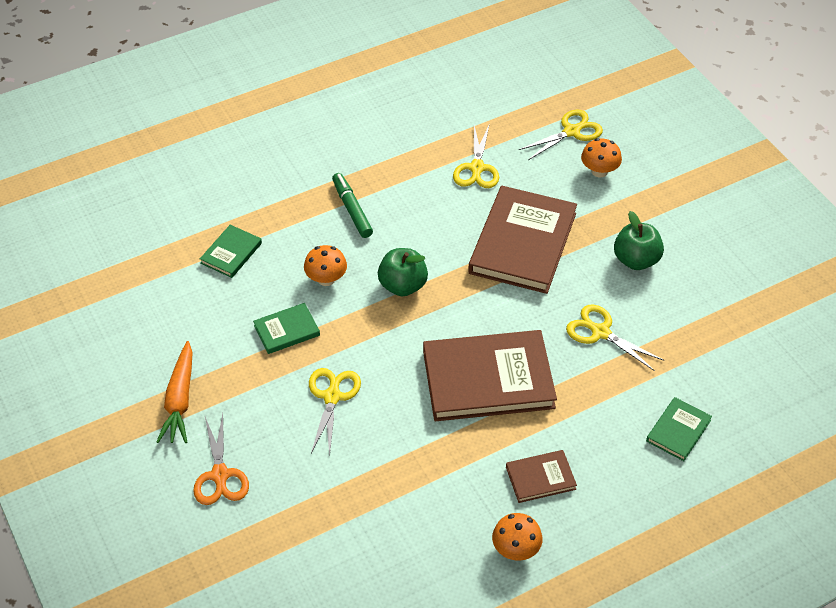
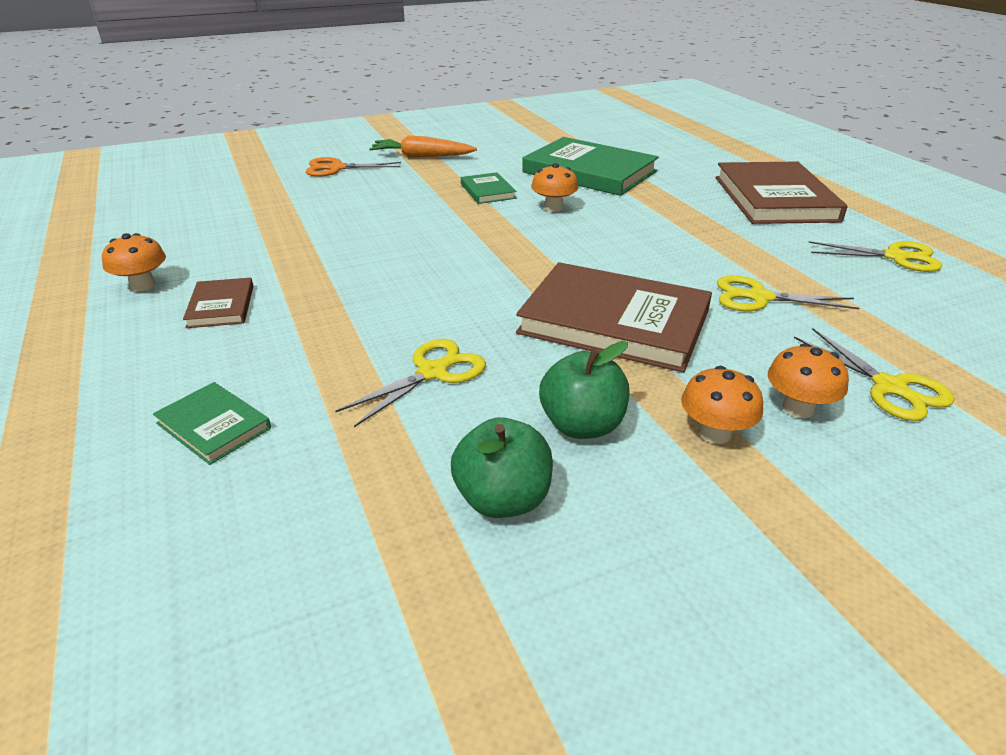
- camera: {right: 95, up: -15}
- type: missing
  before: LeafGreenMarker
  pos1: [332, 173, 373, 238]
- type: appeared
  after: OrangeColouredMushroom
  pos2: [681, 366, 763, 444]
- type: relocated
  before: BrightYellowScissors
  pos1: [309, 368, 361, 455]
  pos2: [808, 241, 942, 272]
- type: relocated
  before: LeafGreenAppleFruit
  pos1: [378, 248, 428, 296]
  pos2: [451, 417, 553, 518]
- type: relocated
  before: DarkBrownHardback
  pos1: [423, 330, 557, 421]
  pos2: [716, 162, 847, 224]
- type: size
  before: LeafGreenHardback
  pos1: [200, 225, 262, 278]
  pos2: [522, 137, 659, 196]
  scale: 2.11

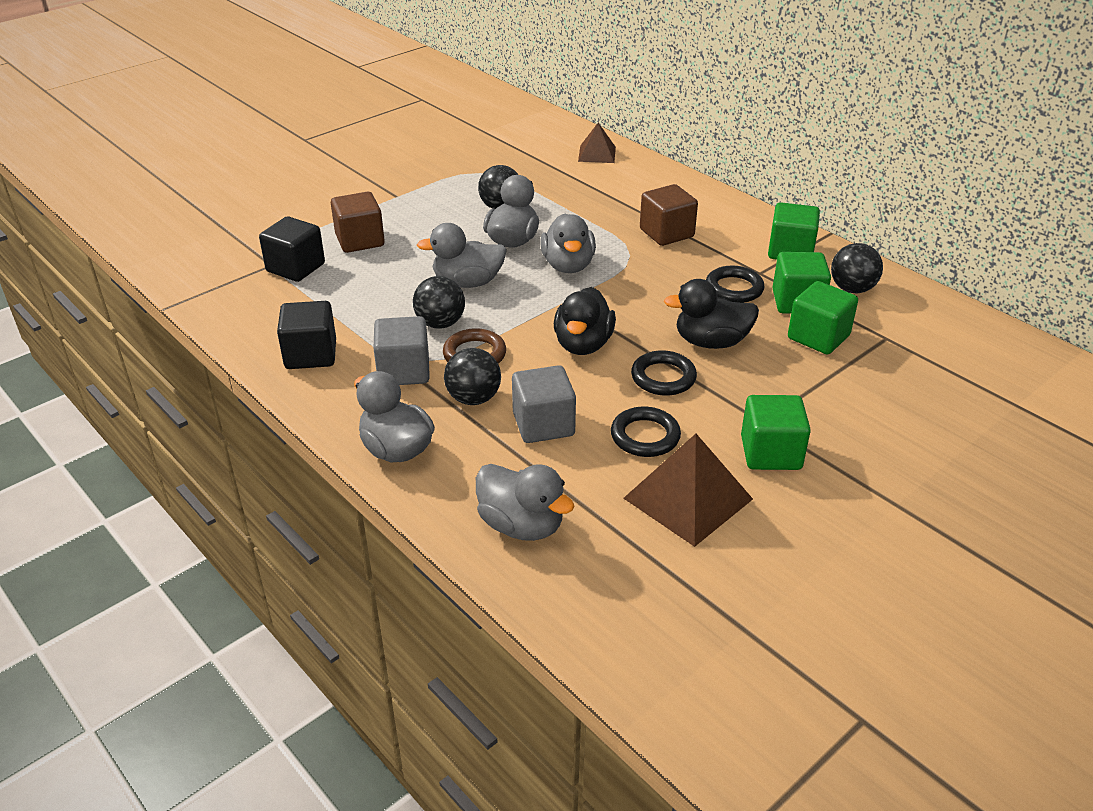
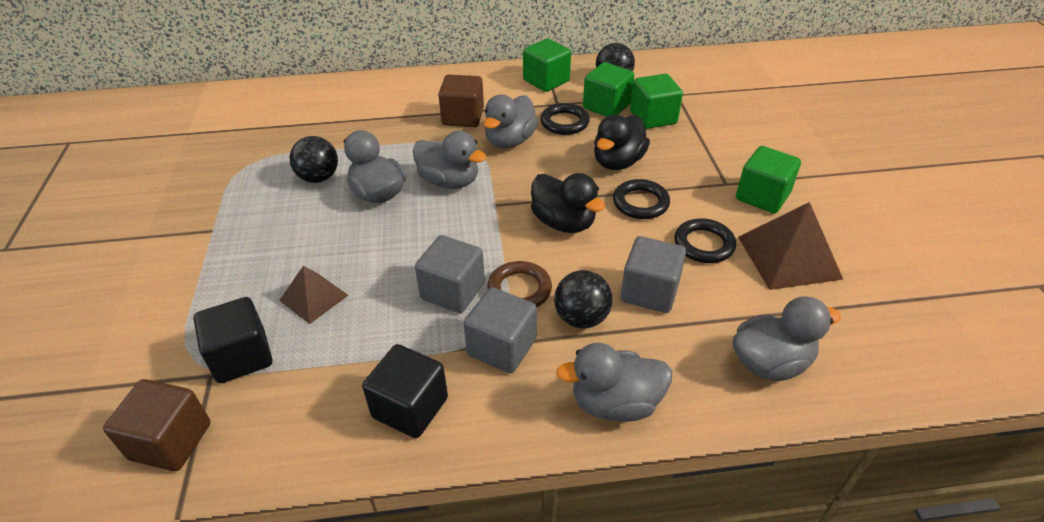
- camera: {right: -55, up: 5}
- type: relocated
  before: DarkBrownCube
  pos1: [331, 192, 385, 253]
  pos2: [103, 379, 210, 471]
- type: relocated
  before: AshGreyDuck
  pos1: [417, 223, 507, 288]
  pos2: [483, 95, 538, 148]
- type: relocated
  before: DarkBrownSolidPyramid
  pos1: [578, 123, 616, 163]
  pos2: [279, 266, 348, 324]
- type: exchanged
  before: JetBlackBall
  after: AshGreyCube
  pos1: [413, 276, 465, 328]
  pos2: [415, 235, 485, 313]

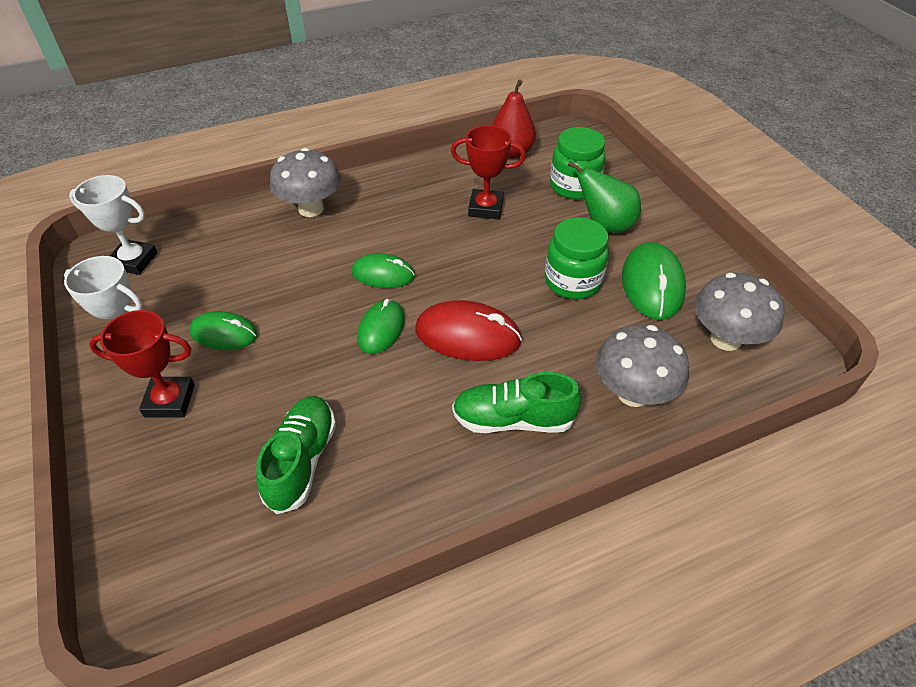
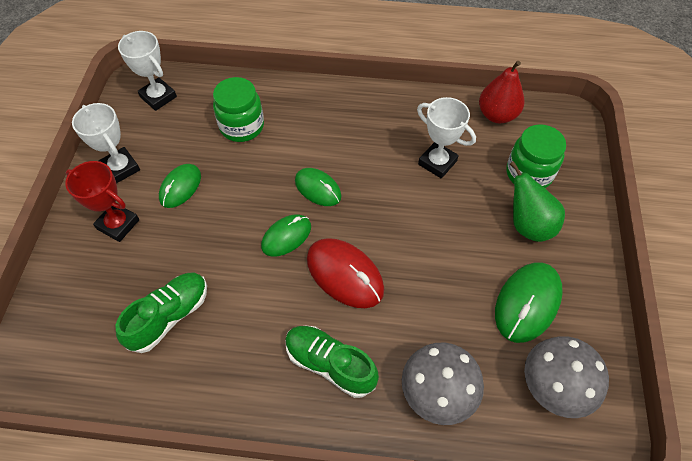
- camera: {right: 30, up: 10}
- type: missing
  before: AshGreyMushroom
  pos1: [270, 148, 341, 217]
- type: relocated
  before: LeafGreenJamJar
  pos1: [545, 217, 609, 299]
  pos2: [213, 77, 264, 142]
- type: colour
  before: CrimsonPrizeCup
  after: WhitePrizeCup
  pos1: [451, 125, 526, 219]
  pos2: [417, 97, 476, 179]
- type: spun
  before: LeafGreenComputerMouse
  pos1: [189, 311, 258, 350]
  pos2: [159, 164, 201, 208]
  turn: 75

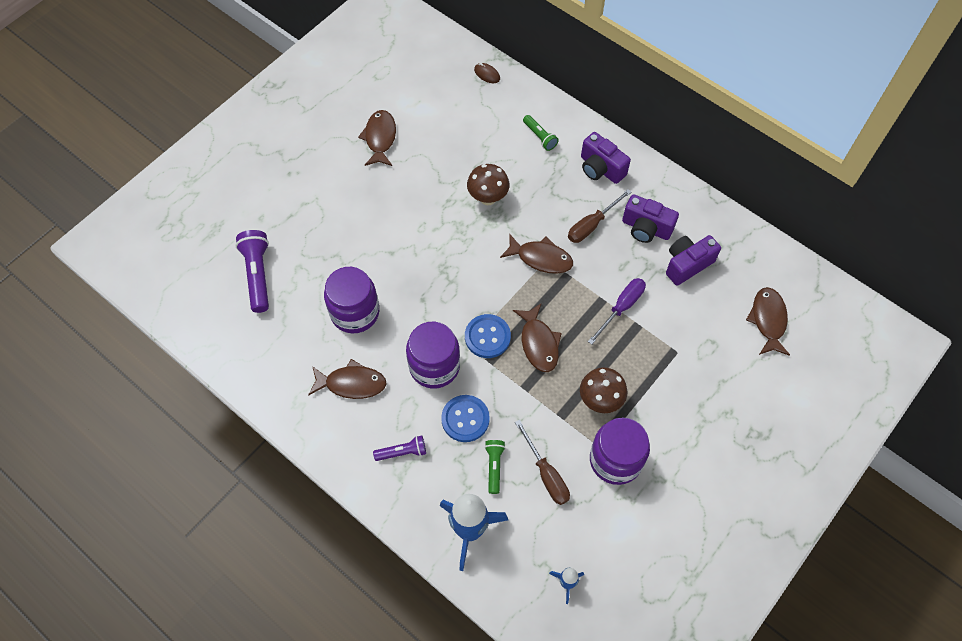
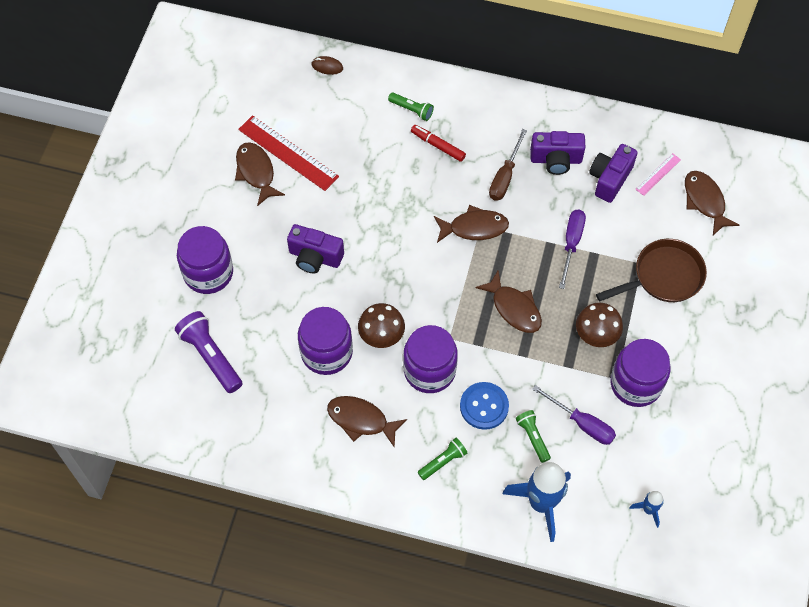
- camera: {right: -25, up: 0}
- type: missing
  before: CobaltSewingButton
  pos1: [465, 314, 511, 358]
- type: appeared
  after: PurpleJamJar
  pos2: [177, 226, 233, 294]
- type: appeared
  after: CrimsonStraightedge
  pos2: [238, 115, 339, 191]
- type: appeared
  after: CrimsonMarker
  pos2: [411, 125, 466, 162]
- type: appeared
  after: DarkBrownFryingPan
  pos2: [596, 239, 707, 302]
- type: appeared
  after: RosePinkStraightedge
  pos2: [635, 153, 681, 196]
- type: relocated
  before: DarkBrownMushroom
  pos1: [467, 164, 510, 205]
  pos2: [358, 303, 405, 348]
- type: relocated
  before: PurplePhotoCamera
  pos1: [581, 132, 631, 184]
  pos2: [287, 224, 344, 273]
- type: colour
  before: PurplePocketTorch
  after: LeafGreenPocketTorch
  pos1: [373, 436, 426, 461]
  pos2: [418, 438, 467, 480]
- type: colour
  before: DarkBrownScrewdriver
  after: PurpleScrewdriver
  pos1: [515, 420, 570, 505]
  pos2: [532, 385, 616, 445]
- type: spun
  before: DarkBrownFish
  pos1: [308, 359, 387, 399]
  pos2: [327, 396, 407, 448]
  turn: -135

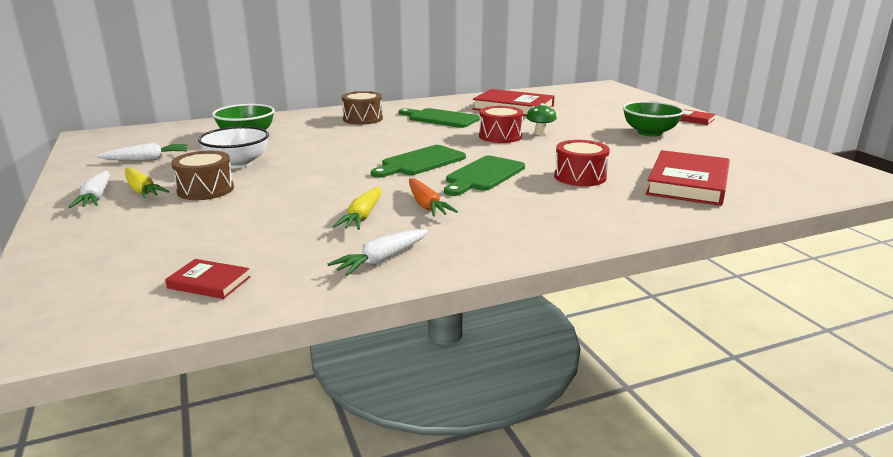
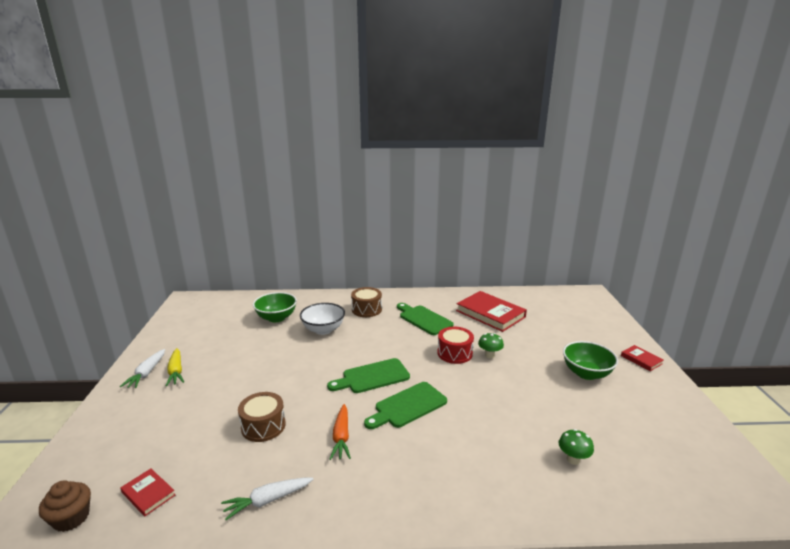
- camera: {right: 20, up: 0}
- type: missing
  before: WhiteToyCarrot
  pos1: [97, 143, 187, 161]
- type: missing
  before: BrightYellowToyCarrot
  pos1: [333, 187, 381, 230]
- type: missing
  before: CrimsonSnareDrum
  pos1: [554, 140, 610, 186]
- type: appeared
  after: DarkBrownCupcake
  pos2: [39, 480, 91, 532]
- type: relocated
  before: DarkBrownSnareDrum
  pos1: [171, 151, 234, 200]
  pos2: [238, 392, 286, 442]
- type: relocated
  before: WhiteDeepDish
  pos1: [198, 126, 269, 168]
  pos2: [300, 303, 345, 335]
- type: exchanged
  before: CrimsonHardback
  after: LeafGreenMushroom
  pos1: [646, 150, 730, 206]
  pos2: [558, 429, 594, 465]

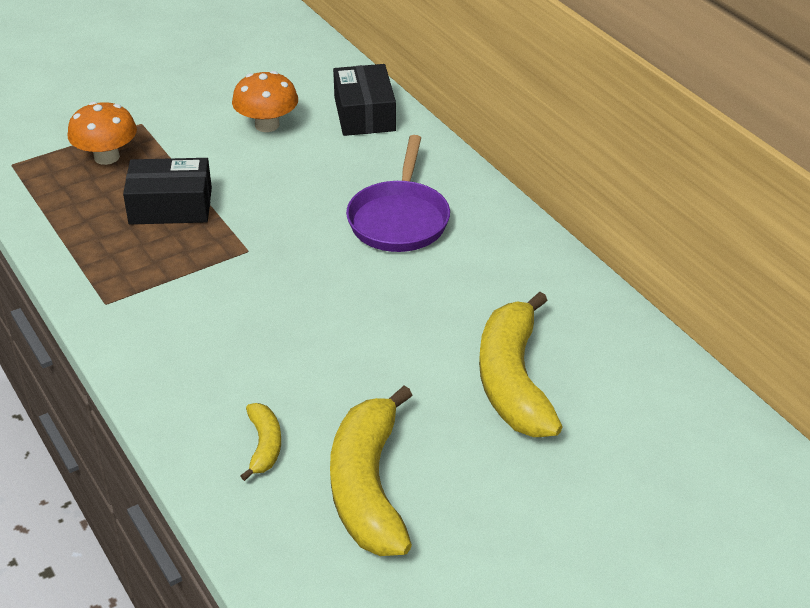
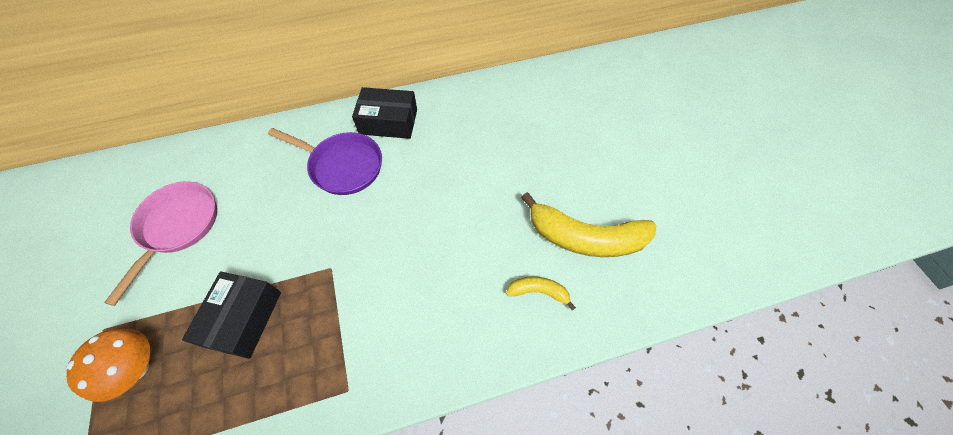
- camera: {right: -75, up: 20}
- type: missing
  before: BrightYellowBananaFruit
  pos1: [479, 292, 563, 437]
- type: relocated
  before: JetBlackPackage
  pos1: [333, 64, 396, 136]
  pos2: [352, 87, 417, 139]
- type: exchanged
  before: OrangeColouredMushroom
  after: RosePinkFryingPan
  pos1: [232, 71, 298, 132]
  pos2: [104, 181, 217, 306]

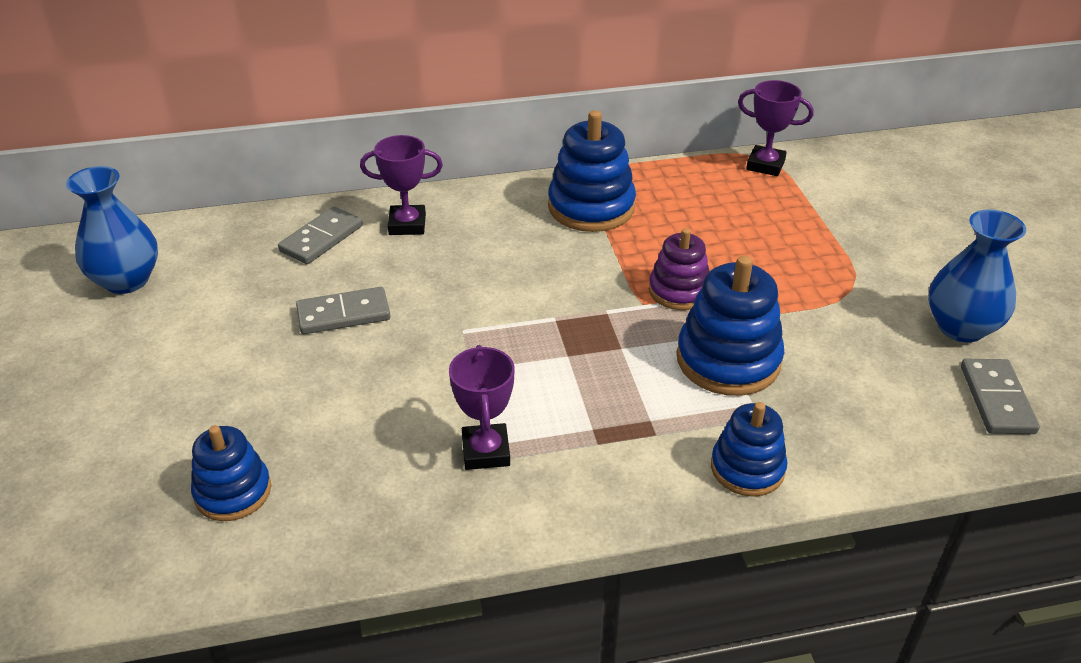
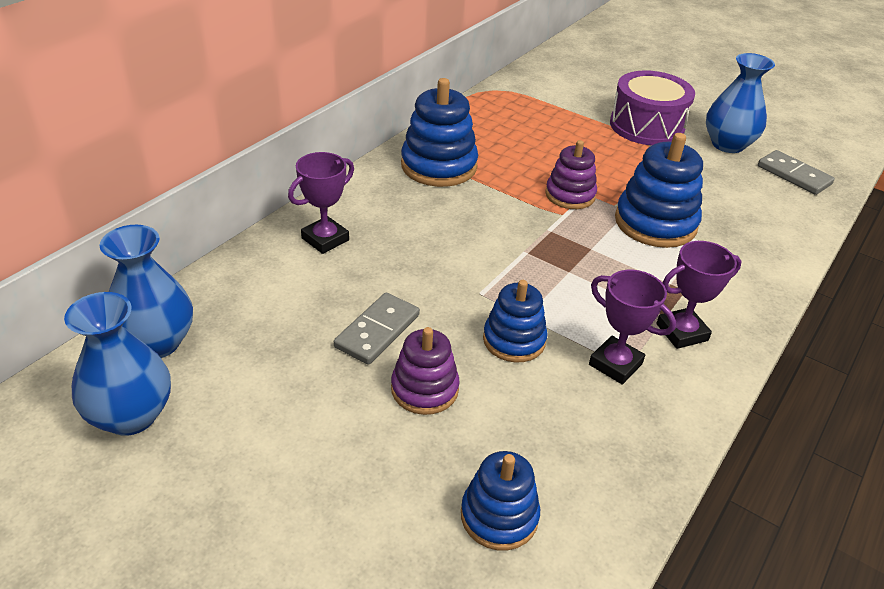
- camera: {right: -45, up: 0}
- type: missing
  before: AshGreyDomino
  pos1: [278, 207, 363, 264]
- type: appeared
  after: CobaltTallVase
  pos2: [100, 225, 193, 358]
- type: appeared
  after: PurpleStackingRings
  pos2: [391, 327, 460, 415]
- type: appeared
  after: PurpleSnareDrum
  pos2: [610, 70, 695, 145]
- type: relocated
  before: CobaltStackingRings
  pos1: [711, 402, 787, 497]
  pos2: [483, 280, 547, 362]
- type: relocated
  before: PurplePrizeCup
  pos1: [738, 80, 814, 176]
  pos2: [656, 241, 742, 349]

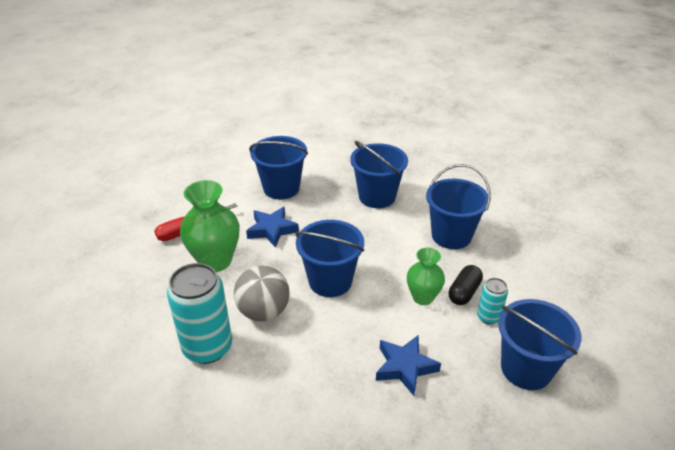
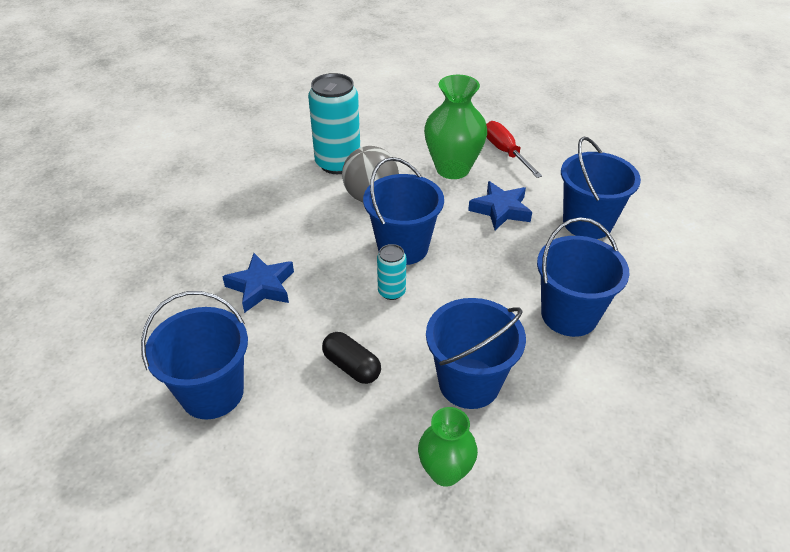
- camera: {right: 100, up: 5}
- type: relocated
  before: LeafGreenTallVase
  pos1: [407, 247, 445, 305]
  pos2: [418, 407, 478, 487]
- type: relocated
  before: AquaCan
  pos1: [477, 278, 508, 324]
  pos2: [377, 244, 406, 300]

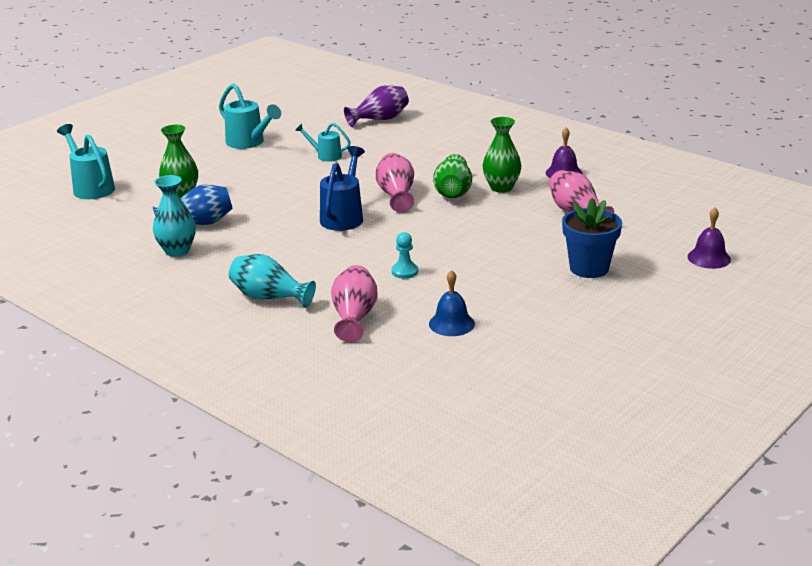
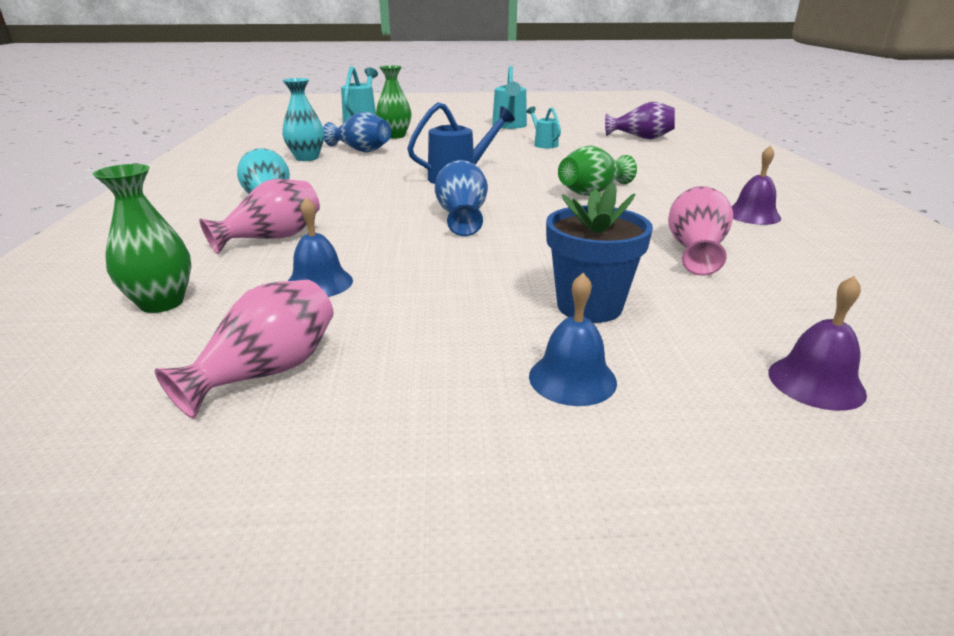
- camera: {right: 45, up: 0}
- type: missing
  before: AquaChessPawn
  pos1: [392, 232, 418, 279]
- type: appeared
  after: CobaltTallVase
  pos2: [435, 160, 488, 236]
- type: appeared
  after: CobaltBell
  pos2: [529, 273, 617, 406]
- type: relocated
  before: RosePinkTallVase
  pos1: [376, 153, 414, 212]
  pos2: [155, 280, 334, 419]
- type: relocated
  before: LeafGreenTallVase
  pos1: [482, 117, 521, 193]
  pos2: [93, 164, 191, 313]

